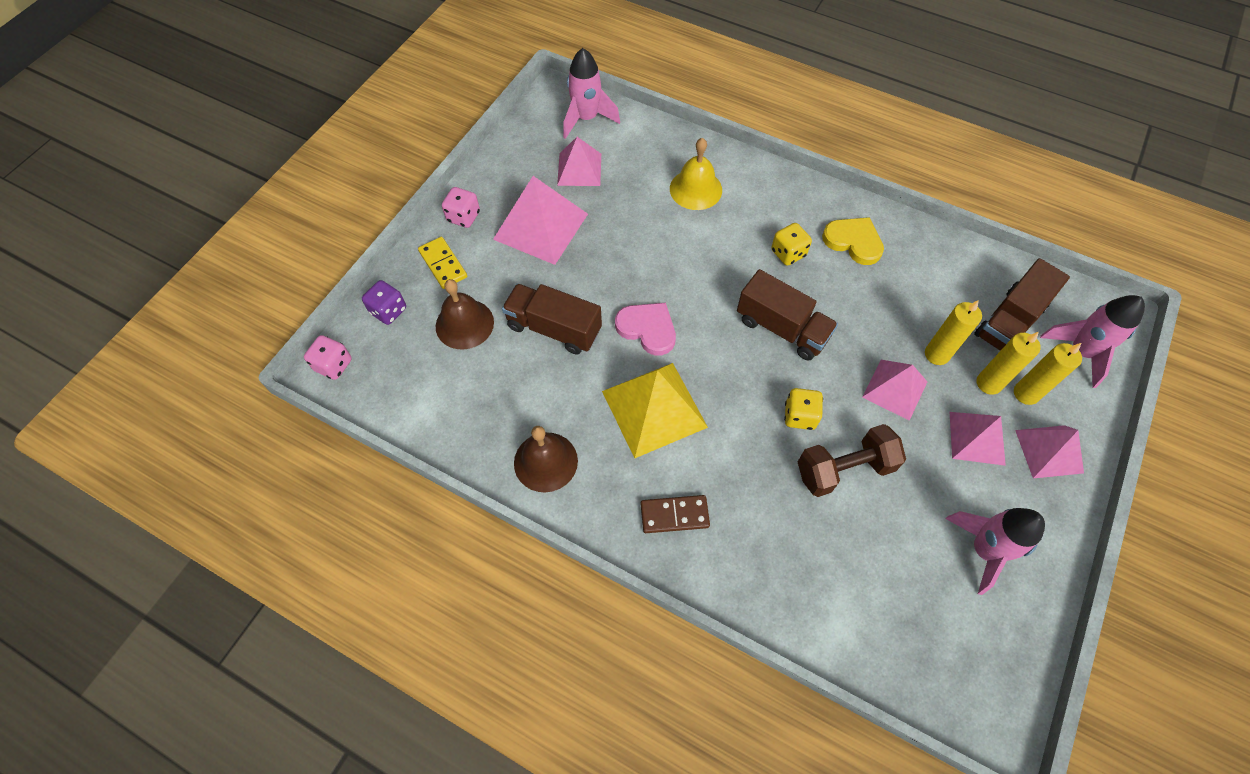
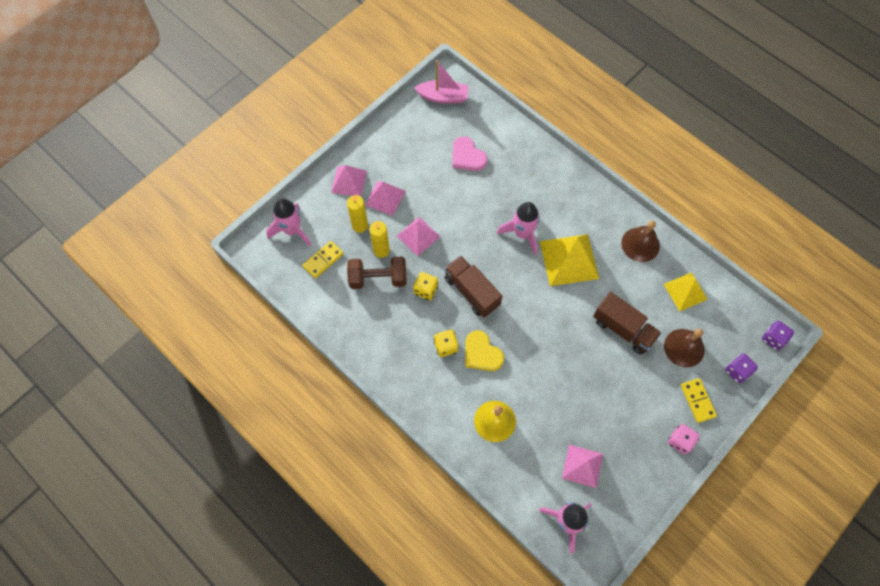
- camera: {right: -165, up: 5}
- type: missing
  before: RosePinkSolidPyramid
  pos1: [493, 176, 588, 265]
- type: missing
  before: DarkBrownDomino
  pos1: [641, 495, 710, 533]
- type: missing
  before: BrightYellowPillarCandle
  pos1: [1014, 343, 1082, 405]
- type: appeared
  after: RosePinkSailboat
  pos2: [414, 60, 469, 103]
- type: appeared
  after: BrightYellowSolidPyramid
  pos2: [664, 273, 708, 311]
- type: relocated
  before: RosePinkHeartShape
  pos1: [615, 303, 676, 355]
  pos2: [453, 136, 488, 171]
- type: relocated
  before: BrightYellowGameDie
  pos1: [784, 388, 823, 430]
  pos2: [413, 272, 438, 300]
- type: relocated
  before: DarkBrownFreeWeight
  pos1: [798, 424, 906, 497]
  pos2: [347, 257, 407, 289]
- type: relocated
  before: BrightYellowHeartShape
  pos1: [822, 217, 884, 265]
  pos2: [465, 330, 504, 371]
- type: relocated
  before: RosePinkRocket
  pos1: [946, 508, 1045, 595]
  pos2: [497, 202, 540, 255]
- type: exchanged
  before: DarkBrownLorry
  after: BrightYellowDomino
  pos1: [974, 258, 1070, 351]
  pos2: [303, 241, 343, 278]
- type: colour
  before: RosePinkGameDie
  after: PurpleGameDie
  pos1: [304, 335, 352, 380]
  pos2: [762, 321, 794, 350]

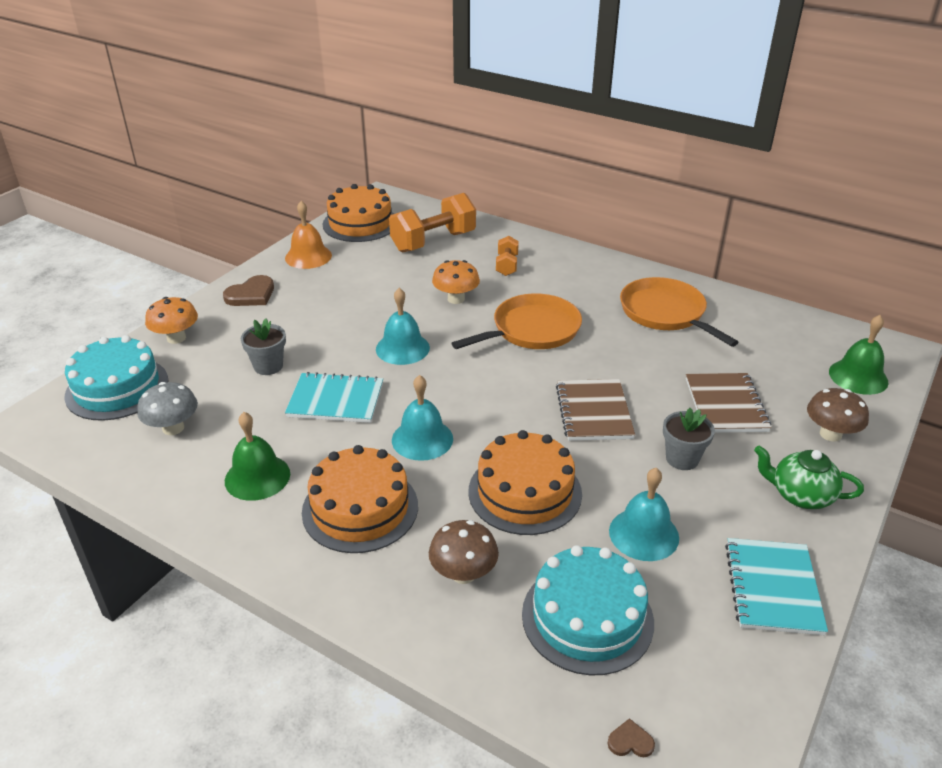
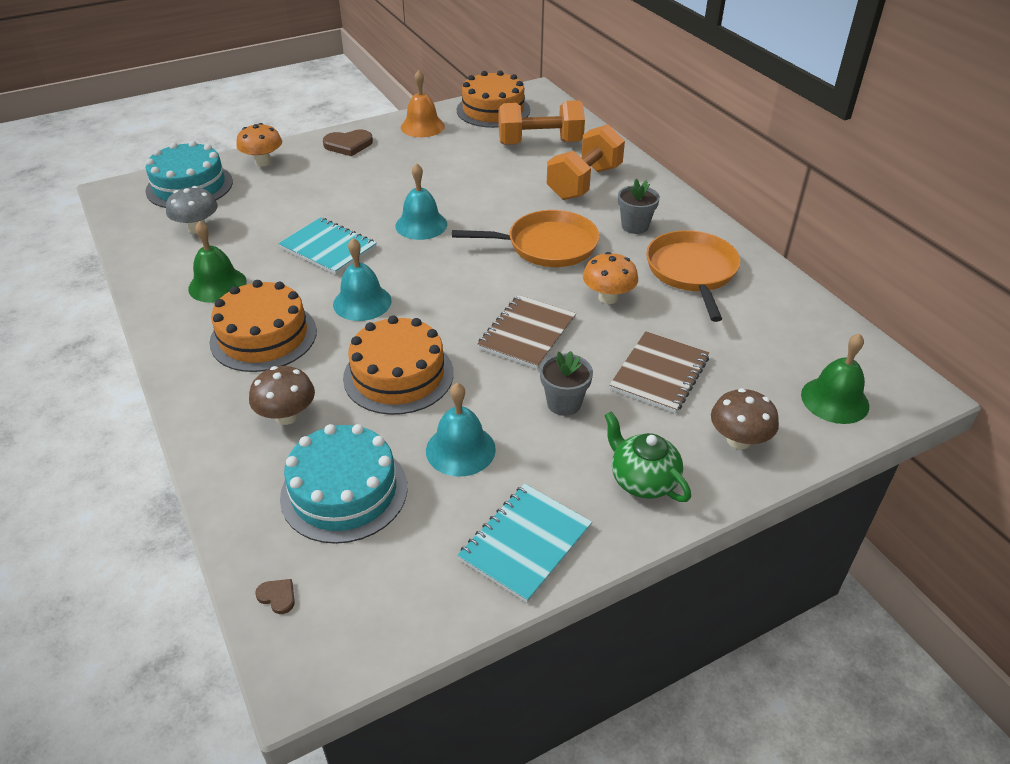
- camera: {right: 30, up: 5}
- type: relocated
  before: AshGreyPlantPot
  pos1: [241, 318, 286, 375]
  pos2: [618, 179, 660, 234]
- type: relocated
  before: OrangeColouredMushroom
  pos1: [432, 260, 480, 304]
  pos2: [583, 252, 638, 304]
- type: size
  before: OrangeColouredFreeWeight
  pos1: [496, 236, 519, 276]
  pos2: [547, 124, 625, 200]
  scale: 1.95

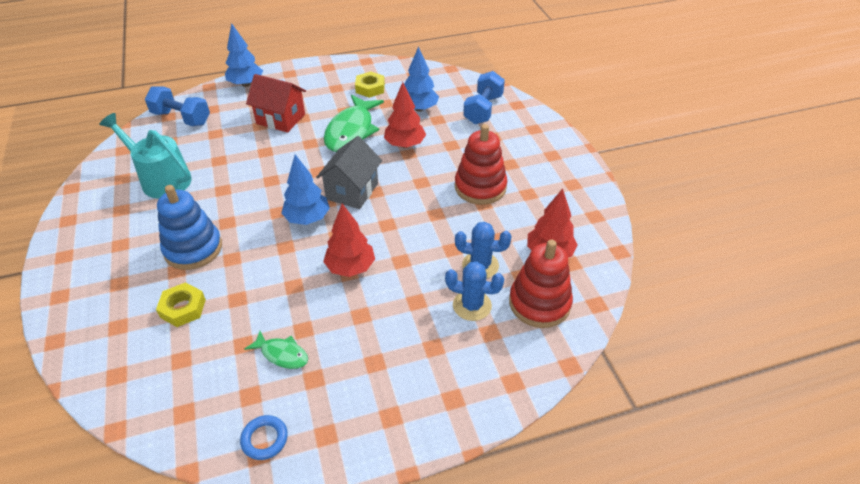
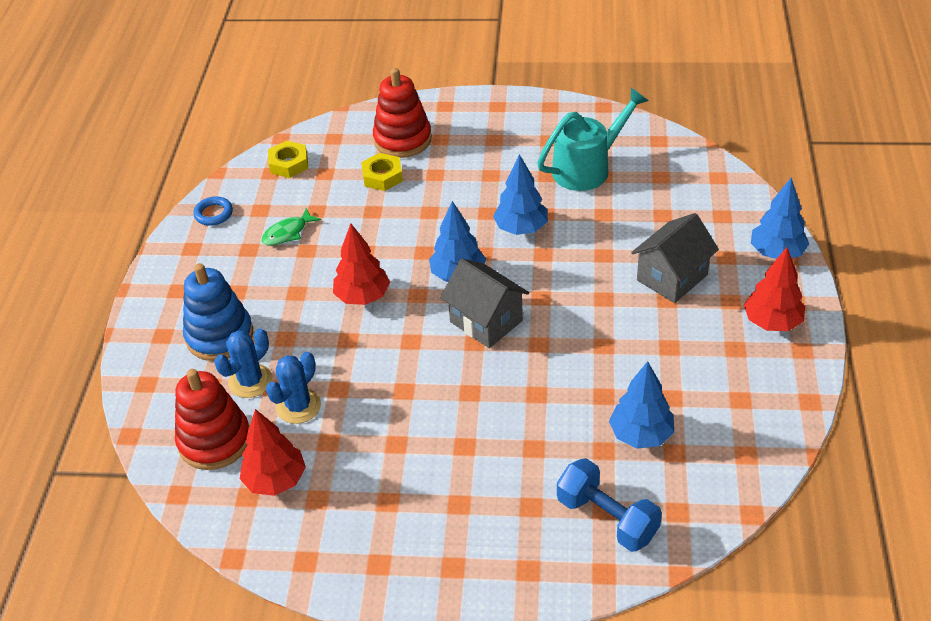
- camera: {right: 115, up: 0}
- type: missing
  before: CobaltFreeWeight
  pos1: [145, 86, 210, 126]
- type: missing
  before: LeafGreenFish
  pos1: [324, 95, 384, 152]
- type: appeared
  after: CobaltToyTree
  pos2: [493, 154, 548, 235]
- type: relocated
  before: CobaltStackingRings
  pos1: [157, 185, 222, 270]
  pos2: [183, 263, 253, 361]
- type: relocated
  before: BrightYellowHexagonNut
  pos1: [355, 72, 385, 98]
  pos2: [268, 141, 308, 178]
- type: relocated
  before: CrimsonToyTree
  pos1: [384, 82, 426, 148]
  pos2: [744, 247, 805, 331]
- type: relocated
  before: CrimsonStackingRings
  pos1: [455, 124, 507, 205]
  pos2: [373, 68, 432, 158]
- type: colour
  before: CrimsonCottage
  after: AshGreyCottage
  pos1: [246, 74, 306, 133]
  pos2: [631, 213, 719, 303]

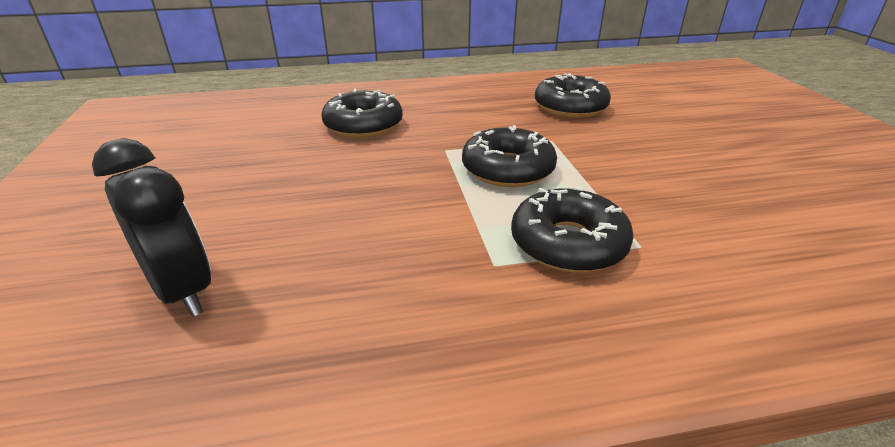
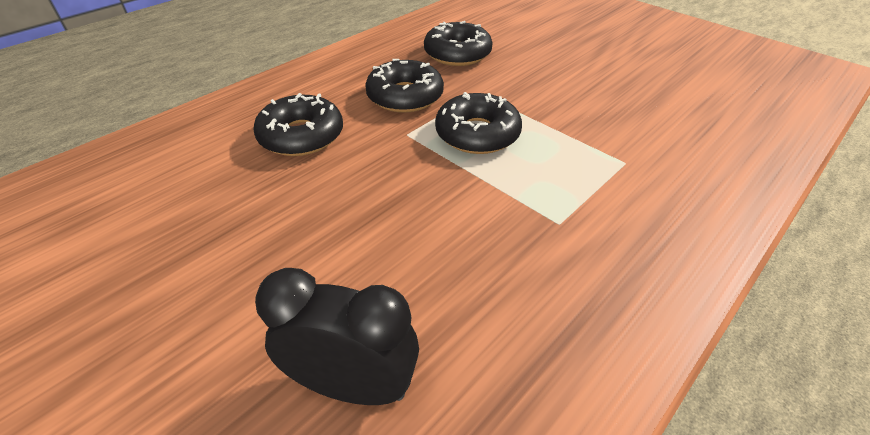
- camera: {right: -35, up: 10}
- type: relocated
  before: JetBlackGlazedDonut
  pos1: [511, 186, 634, 273]
  pos2: [365, 59, 444, 113]

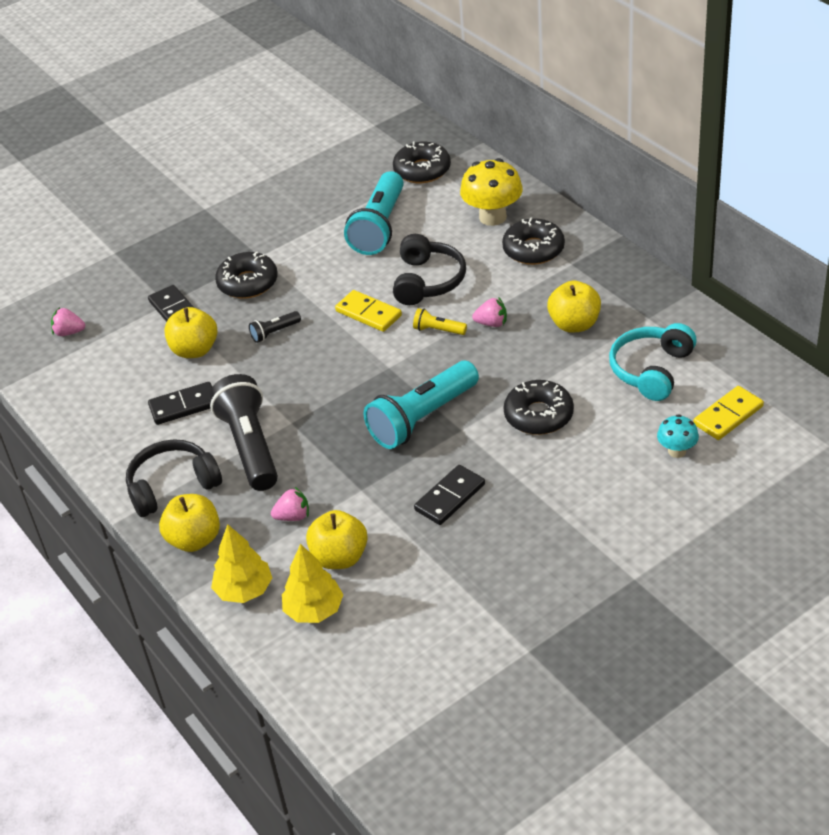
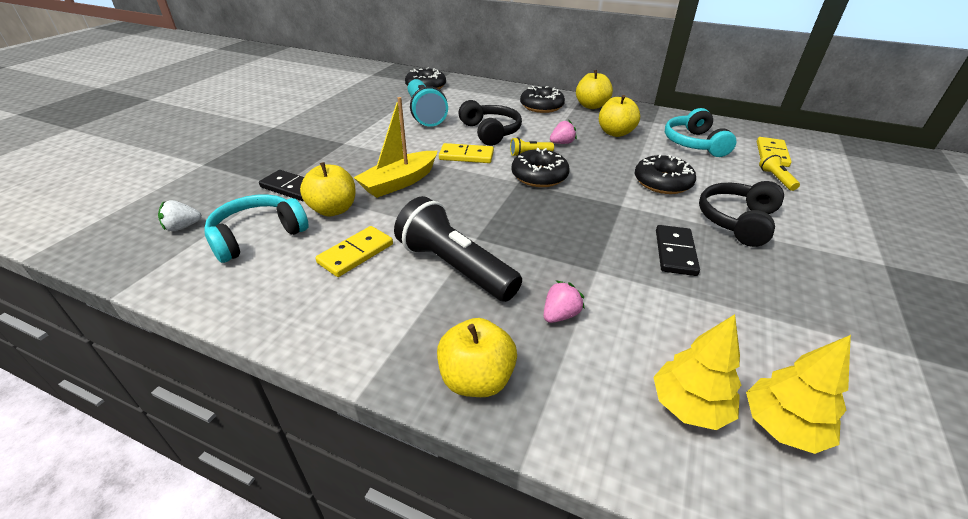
- camera: {right: -35, up: -5}
- type: missing
  before: AquaPocketTorch
  pos1: [364, 361, 479, 449]
- type: missing
  before: BrightYellowMushroom
  pos1: [460, 158, 523, 226]
- type: appeared
  after: AquaHeadphones
  pos2: [204, 194, 309, 263]
- type: relocated
  before: JetBlackHeadphones
  pos1: [126, 439, 222, 517]
  pos2: [699, 181, 784, 247]
- type: relocated
  before: BrightYellowToyTree
  pos1: [211, 524, 272, 603]
  pos2: [746, 335, 851, 454]
- type: relocated
  before: JetBlackGlazedDonut
  pos1: [215, 252, 278, 299]
  pos2: [512, 148, 570, 187]
- type: relocated
  before: BrightYellowAppleFruit
  pos1: [306, 510, 368, 569]
  pos2: [576, 70, 613, 109]
- type: exchanged
  before: JetBlackPocketTorch
  after: BrightYellowSailboat
  pos1: [249, 311, 301, 343]
  pos2: [353, 97, 437, 198]
- type: exchanged
  before: AquaMushroom
  after: BrightYellowPocketTorch
  pos1: [657, 414, 699, 458]
  pos2: [759, 153, 800, 191]
- type: colour
  before: RosePinkStrawberry
  after: WhiteStrawberry
  pos1: [51, 307, 85, 336]
  pos2: [158, 200, 202, 231]
- type: colour
  before: JetBlackDomino
  after: BrightYellowDomino
  pos1: [148, 382, 212, 425]
  pos2: [315, 226, 393, 277]

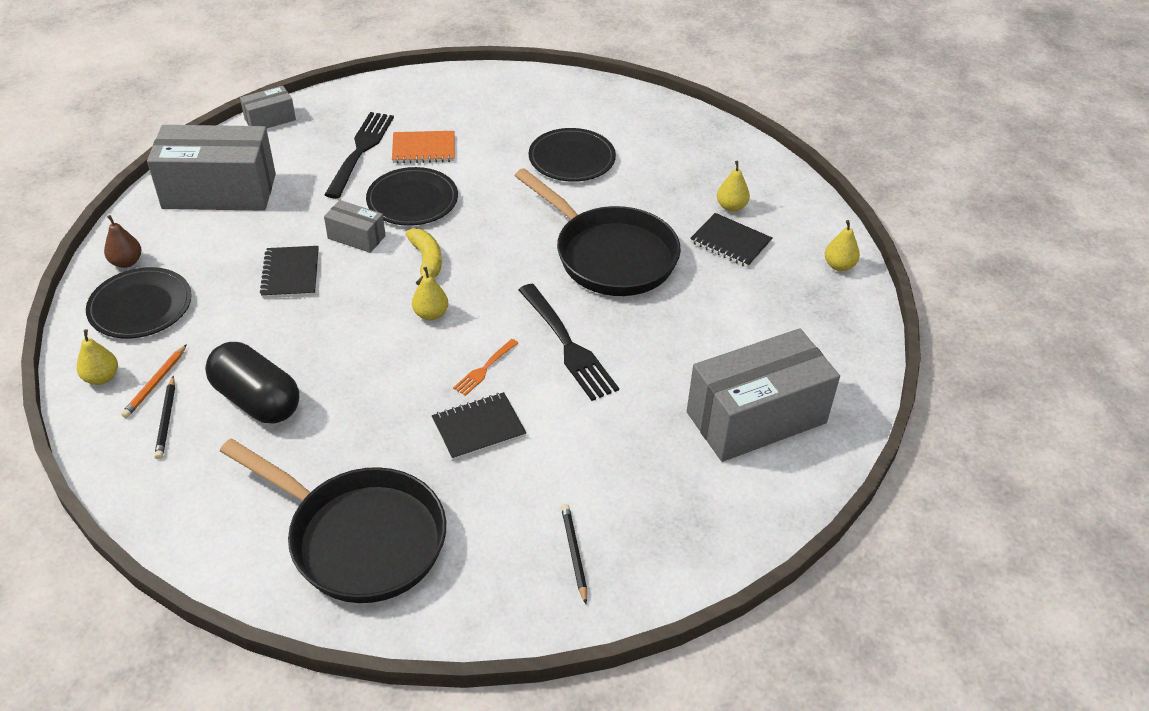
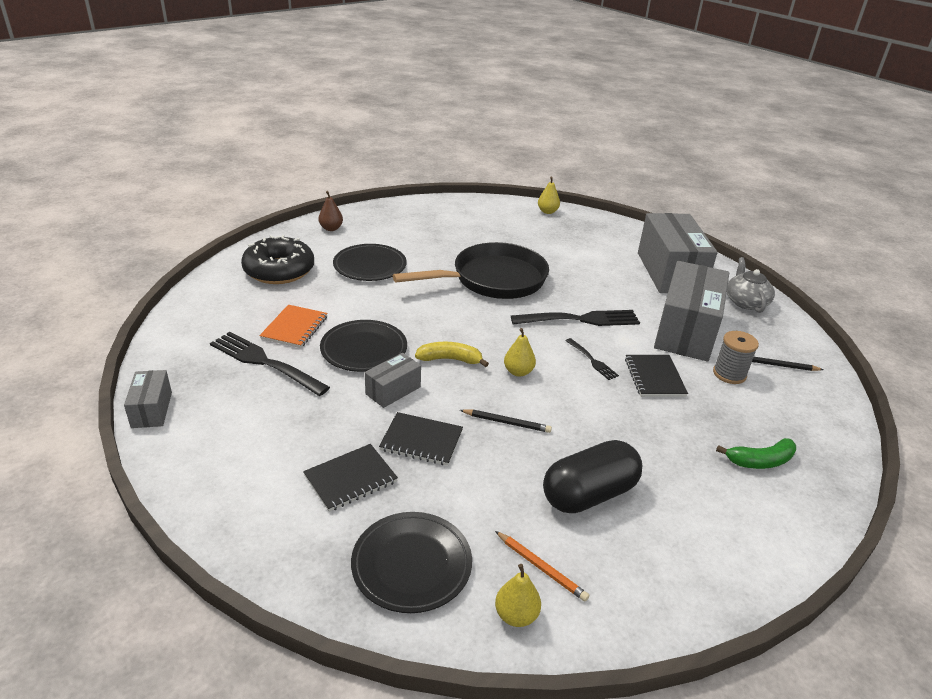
- camera: {right: -70, up: -10}
- type: missing
  before: BrightYellowPear
  pos1: [717, 161, 750, 212]
- type: appeared
  after: JetBlackGlazedDonut
  pos2: [241, 235, 314, 284]
- type: appeared
  after: AshGreyBobbin
  pos2: [713, 331, 759, 384]
- type: appeared
  after: AshGreyTeaPot
  pos2: [727, 257, 775, 313]
- type: relocated
  before: DarkBrownPear
  pos1: [104, 215, 141, 268]
  pos2: [318, 191, 343, 231]
- type: relocated
  before: AshGreyPackage
  pos1: [147, 125, 276, 211]
  pos2: [654, 261, 729, 361]
- type: relocated
  before: JetBlackLeadPencil
  pos1: [154, 376, 175, 459]
  pos2: [460, 409, 552, 433]
- type: relocated
  before: JetBlackNotebook
  pos1: [690, 213, 772, 268]
  pos2: [303, 444, 398, 512]
- type: exchanged
  before: JetBlackFryingPan
  after: LeafGreenBananaFruit
  pos1: [220, 439, 446, 603]
  pos2: [716, 438, 796, 469]
- type: colour
  before: OrangeColouredFork
  after: JetBlackFork
  pos1: [453, 339, 518, 396]
  pos2: [566, 338, 619, 380]

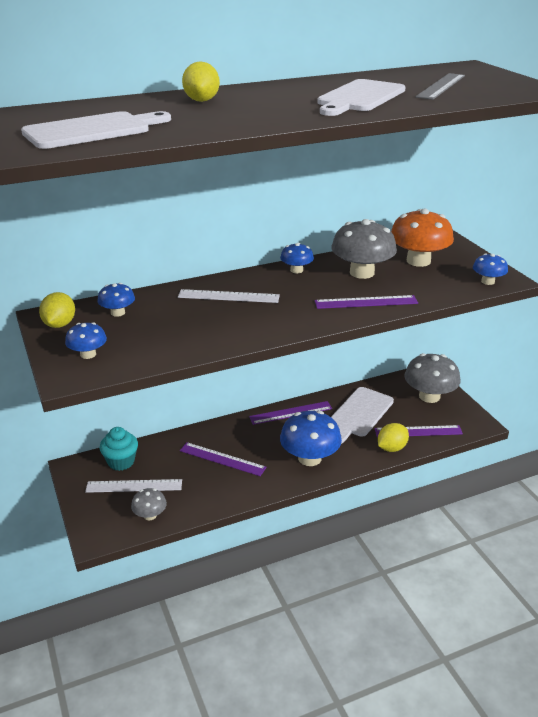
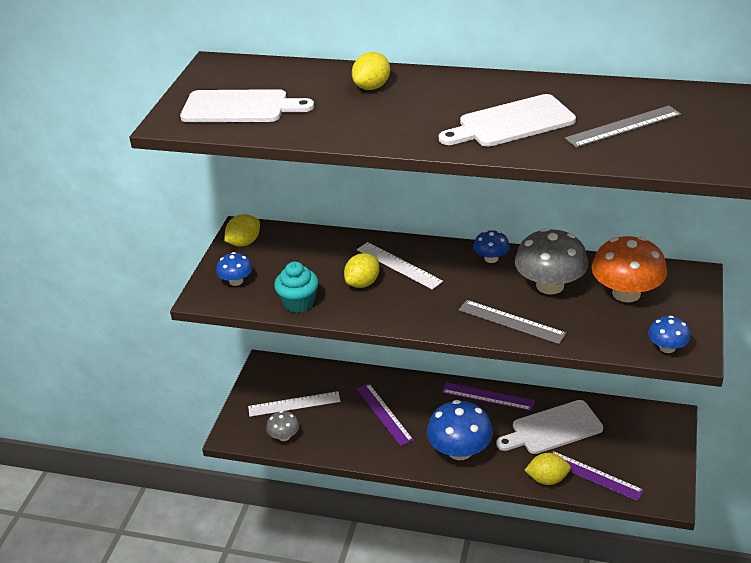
- camera: {right: 40, up: 5}
- type: missing
  before: CobaltMushroom
  pos1: [97, 283, 135, 317]
- type: missing
  before: AshGreyMushroom
  pos1: [404, 353, 460, 403]
- type: appeared
  after: BrightYellowCitrusFruit
  pos2: [344, 253, 380, 288]
- type: relocated
  before: AquaCupcake
  pos1: [100, 427, 138, 471]
  pos2: [274, 262, 319, 313]
- type: colour
  before: PurpleStraightedge
  after: AshGreyStraightedge
  pos1: [315, 295, 418, 309]
  pos2: [459, 300, 567, 344]
- type: spun
  before: WhiteStraightedge
  pos1: [85, 479, 182, 493]
  pos2: [248, 391, 340, 417]
  turn: -45

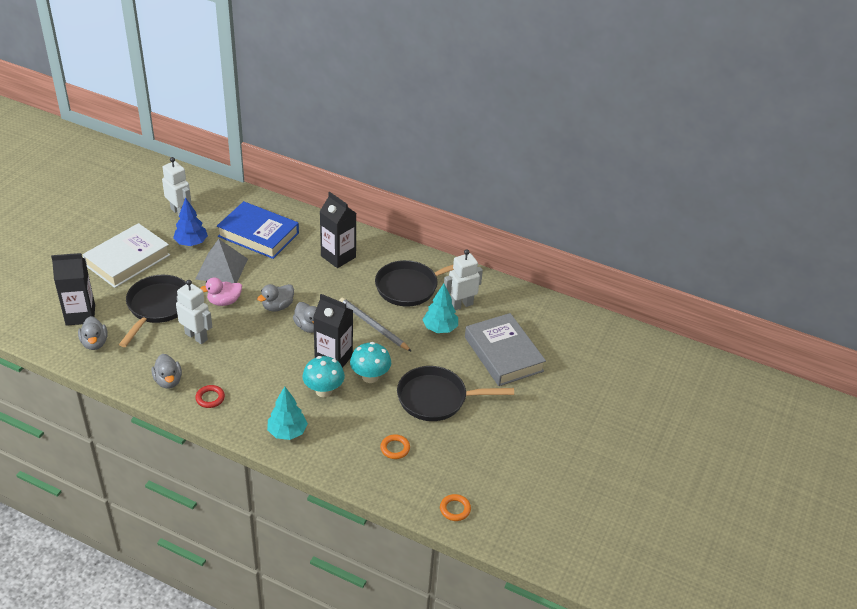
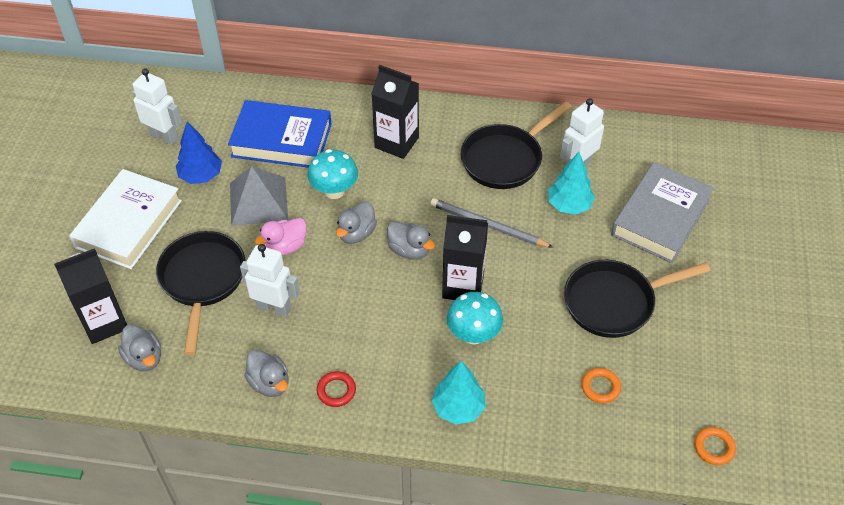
- camera: {right: -15, up: 10}
- type: relocated
  before: AquaMushroom
  pos1: [350, 342, 391, 383]
  pos2: [308, 149, 358, 199]
- type: spun
  before: AshGreyHardback
  pos1: [465, 313, 546, 386]
  pos2: [611, 162, 714, 263]
  turn: 75

